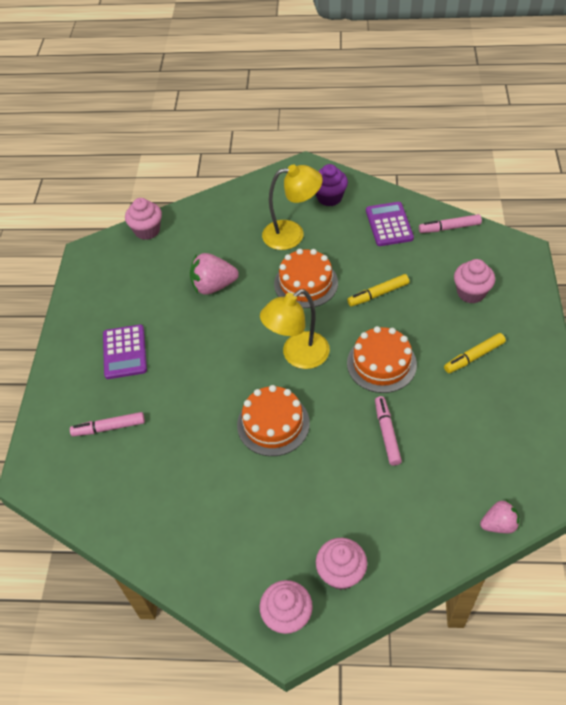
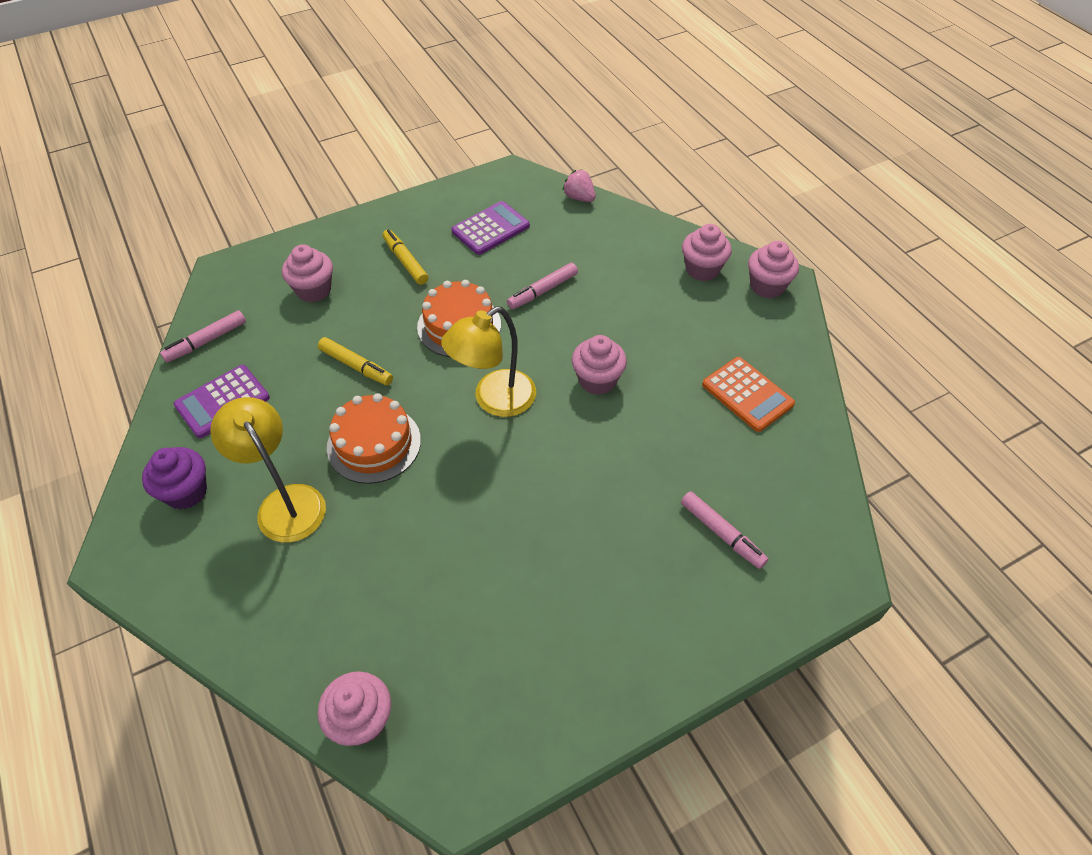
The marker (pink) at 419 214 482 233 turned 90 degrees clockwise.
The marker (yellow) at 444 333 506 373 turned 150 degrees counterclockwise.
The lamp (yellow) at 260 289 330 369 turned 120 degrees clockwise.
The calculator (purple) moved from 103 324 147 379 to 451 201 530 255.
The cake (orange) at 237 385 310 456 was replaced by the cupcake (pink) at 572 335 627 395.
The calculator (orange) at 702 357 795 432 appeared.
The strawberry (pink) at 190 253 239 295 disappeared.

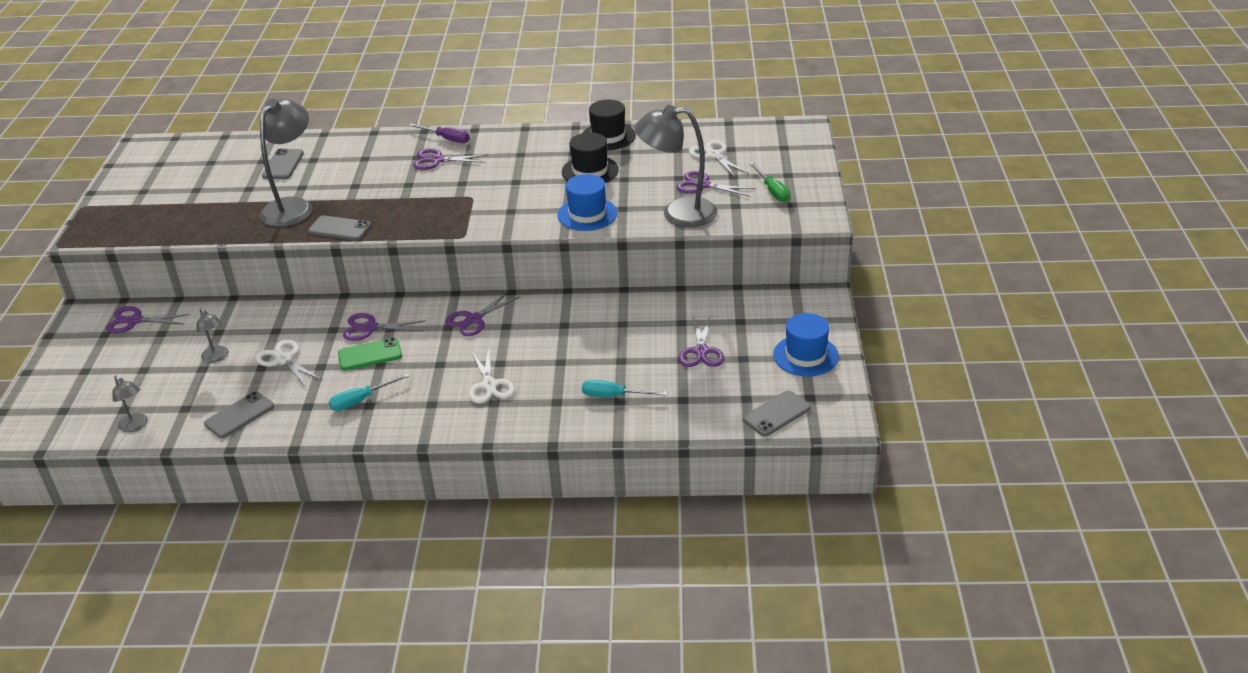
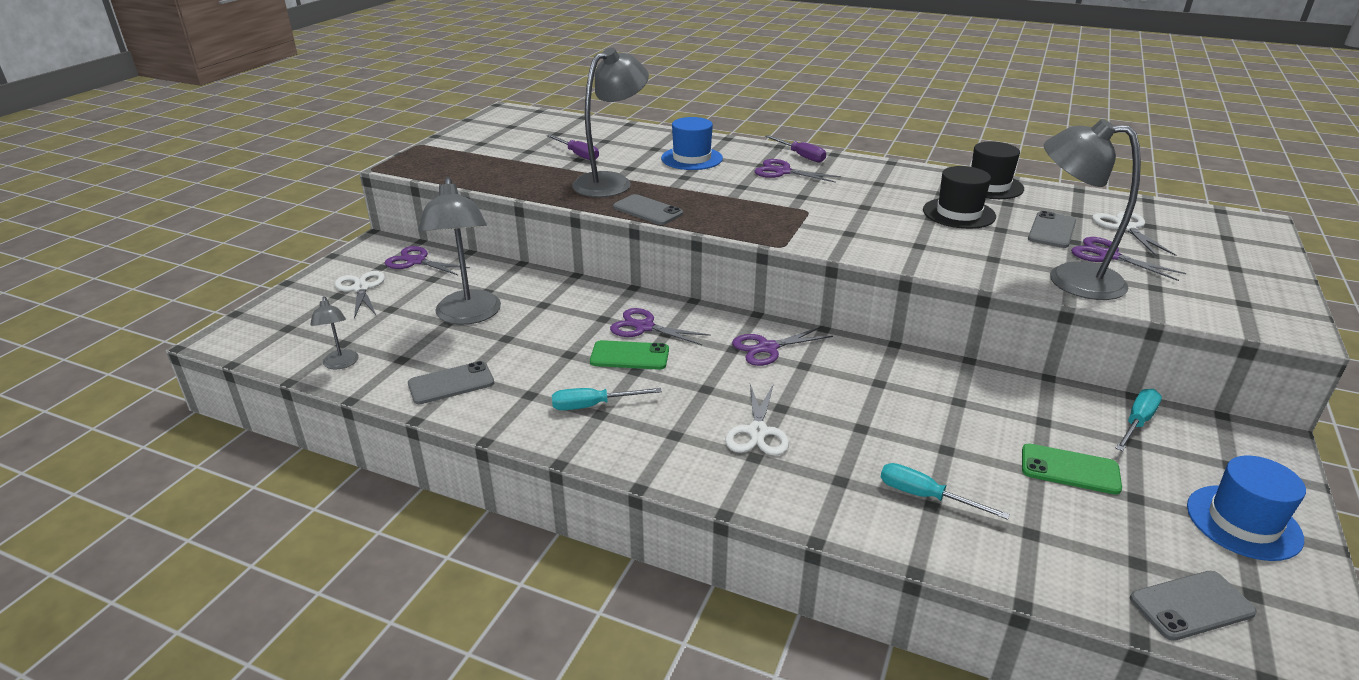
The scissors (white) moved from 255 339 322 387 to 335 271 385 319.
The lamp (grey) at 196 308 228 363 changed to 2.07 times the size.
The screwdriver (purple) at 547 135 599 160 appeared.
The hat (blue) moved from 557 174 617 231 to 661 117 723 170.
The scissors (purple) at 679 316 724 367 was replaced by the phone (green) at 1022 443 1122 495.
The phone (grey) moved from 262 149 304 179 to 1028 211 1076 248.
The screwdriver (turquoise) at 1116 389 1162 451 appeared.
The screwdriver (green) at 749 162 790 202 disappeared.

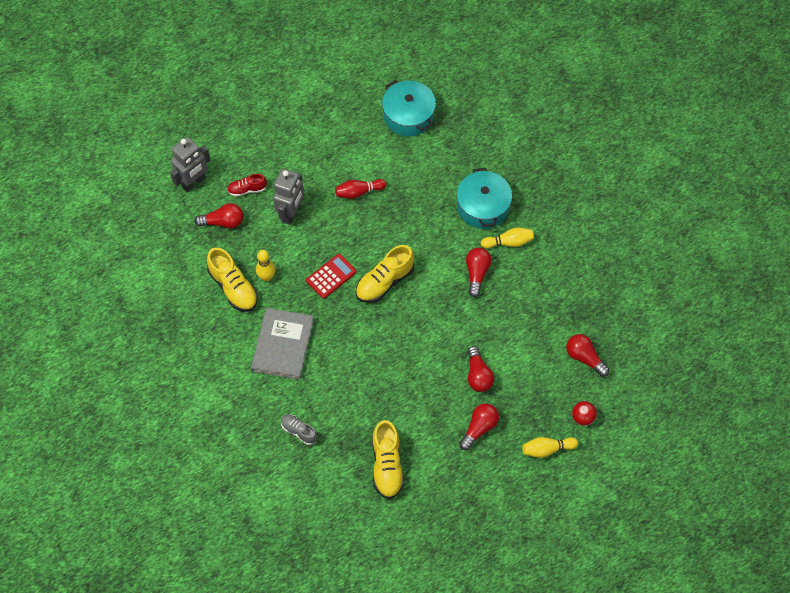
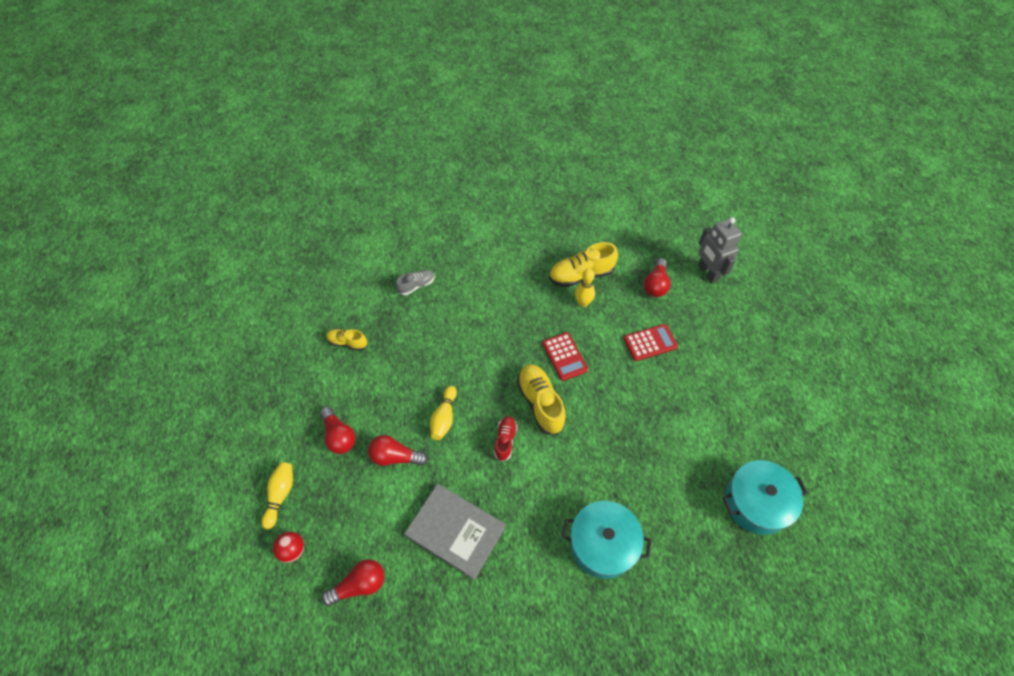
The shoe (yellow) at 372 420 404 499 changed to 0.58 times the size.
The book (grey) moved from 251 308 314 380 to 404 484 506 580.
The bowling pin (yellow) moved from 481 228 534 248 to 430 386 457 440.
The shoe (red) moved from 227 174 267 197 to 494 416 517 462.
The robot (grey) at 273 169 304 225 was replaced by the calculator (red) at 623 324 678 361.
The bowling pin (red) at 335 179 387 199 disappeared.
The light bulb (red) at 466 248 492 297 disappeared.

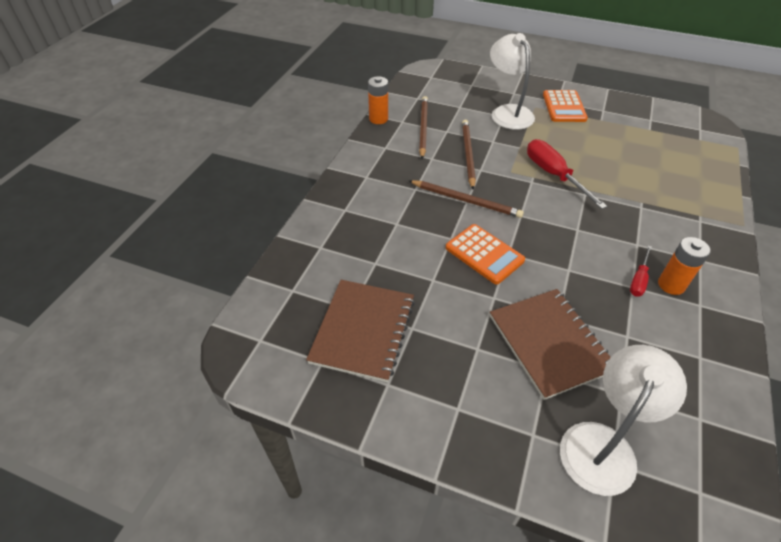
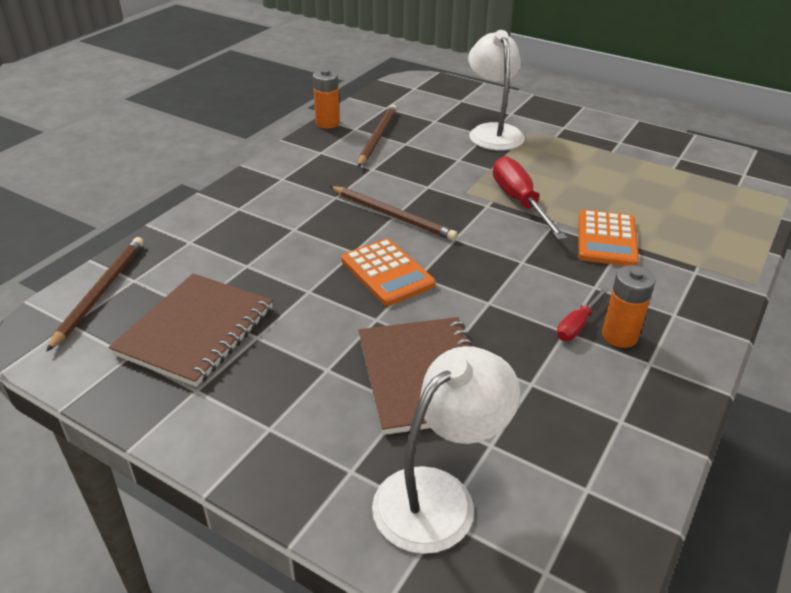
The pencil (brown) moved from 462 120 476 190 to 46 237 144 352.
The calculator (orange) moved from 543 90 588 122 to 578 210 639 266.

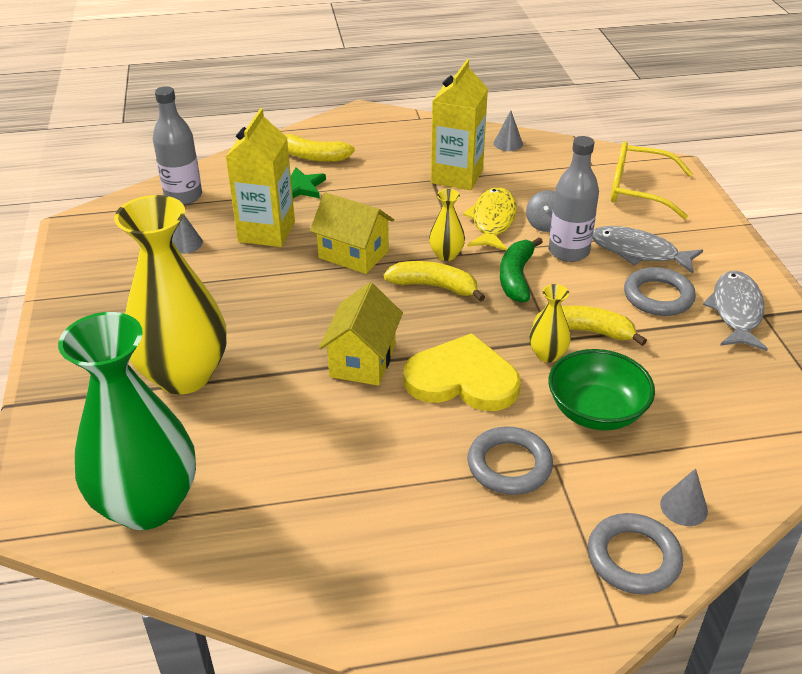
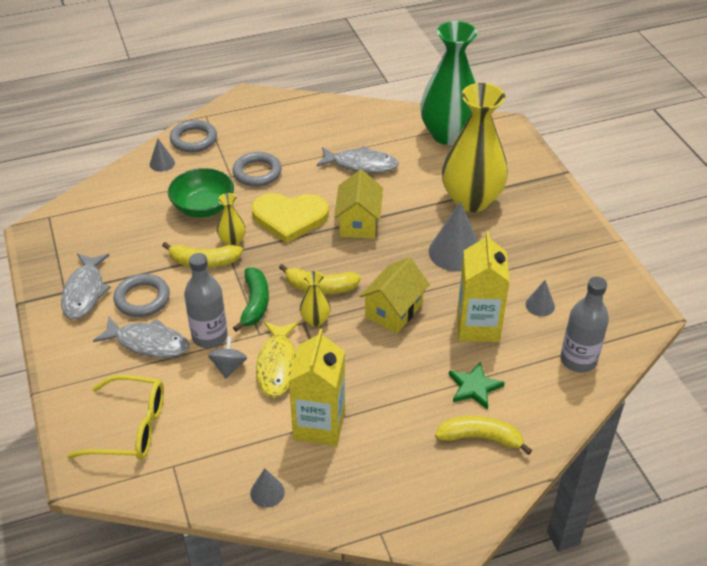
The fish (grey) at 316 146 399 173 appeared.
The house (yellow) at 310 192 394 274 turned 75 degrees counterclockwise.
The cone (grey) at 429 201 478 272 appeared.

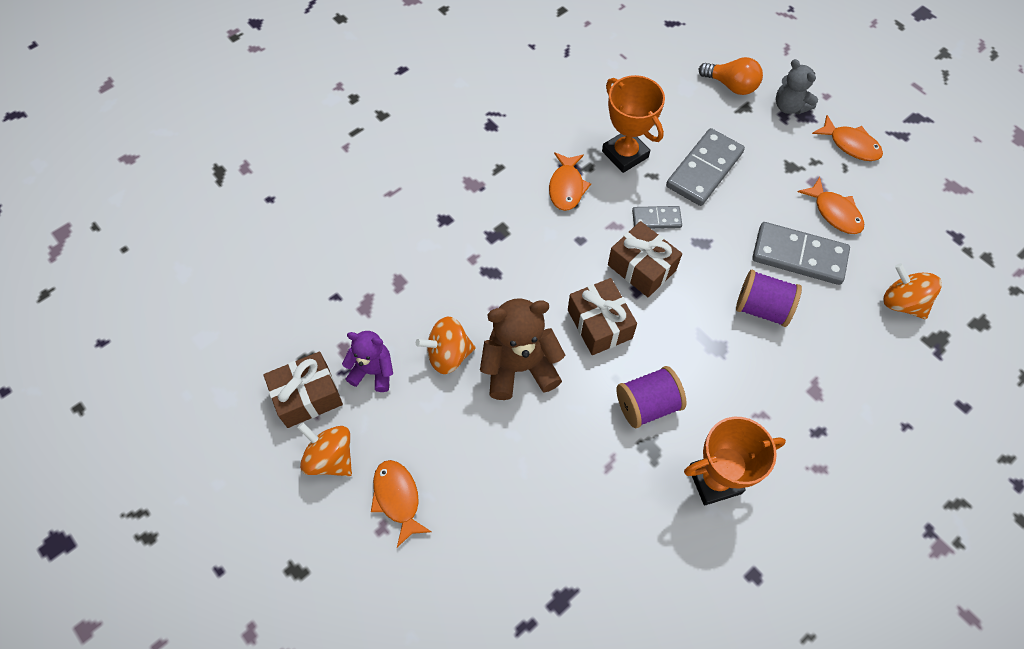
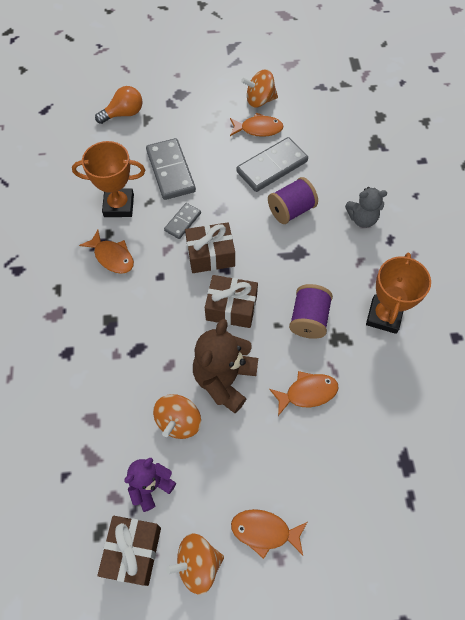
The spinning top (orange) moved from 883 263 942 319 to 241 70 278 108.
The fish (orange) moved from 812 115 883 161 to 269 371 339 416.
The teddy bear (grey) moved from 776 59 818 114 to 345 187 387 228.

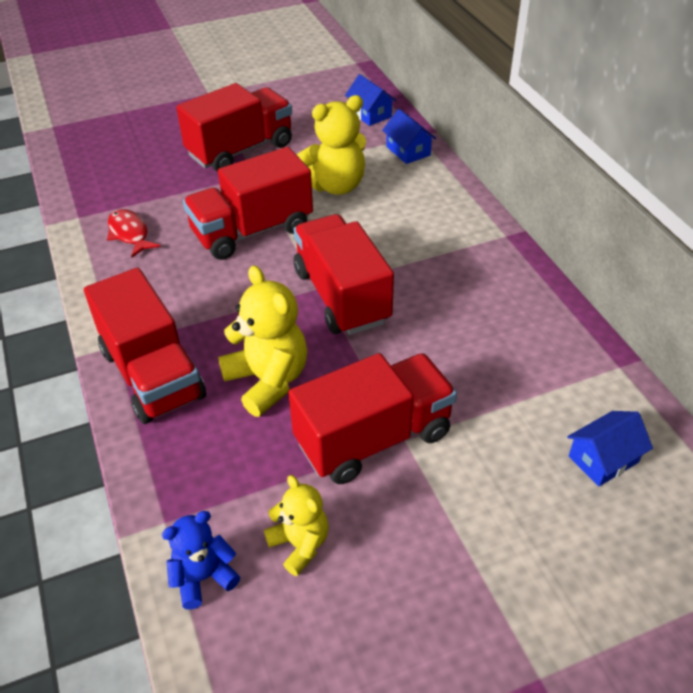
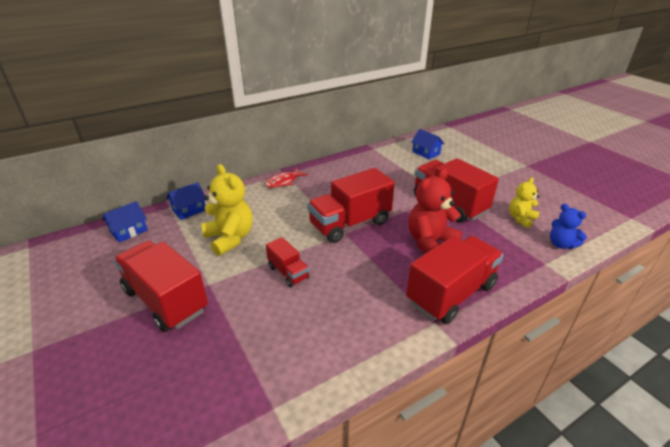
The fish (red) moved from 107 209 161 257 to 265 168 308 188.
The truck (red) at 183 147 313 260 changed to 0.51 times the size.
The teddy bear (yellow) at 218 265 307 417 became the teddy bear (red) at 409 168 463 253.

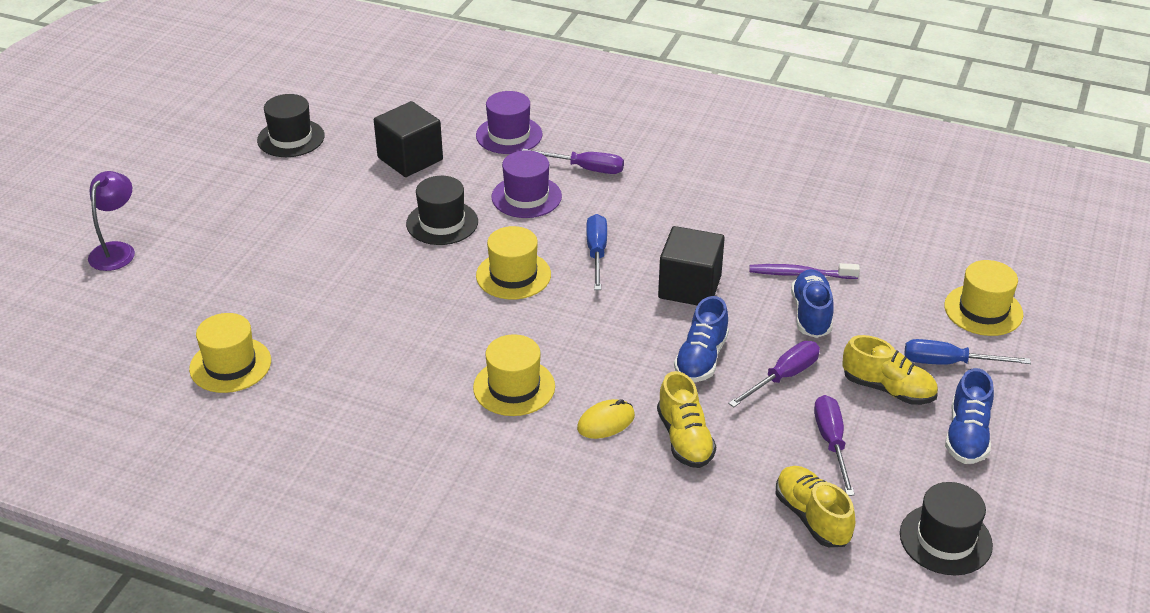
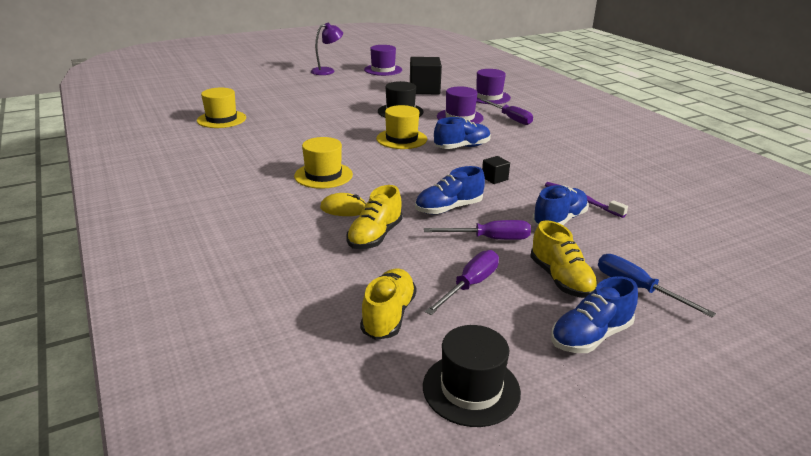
The lamp (purple) moved from 88 171 135 271 to 311 23 343 75.
The hat (black) at 257 94 325 157 became the hat (purple) at 364 45 402 76.
The screwdriver (blue) at 586 214 607 290 was replaced by the shoe (blue) at 434 117 491 149.
The cube (black) at 658 226 725 305 changed to 0.47 times the size.
The hat (yellow) at 944 260 1023 336 disappeared.

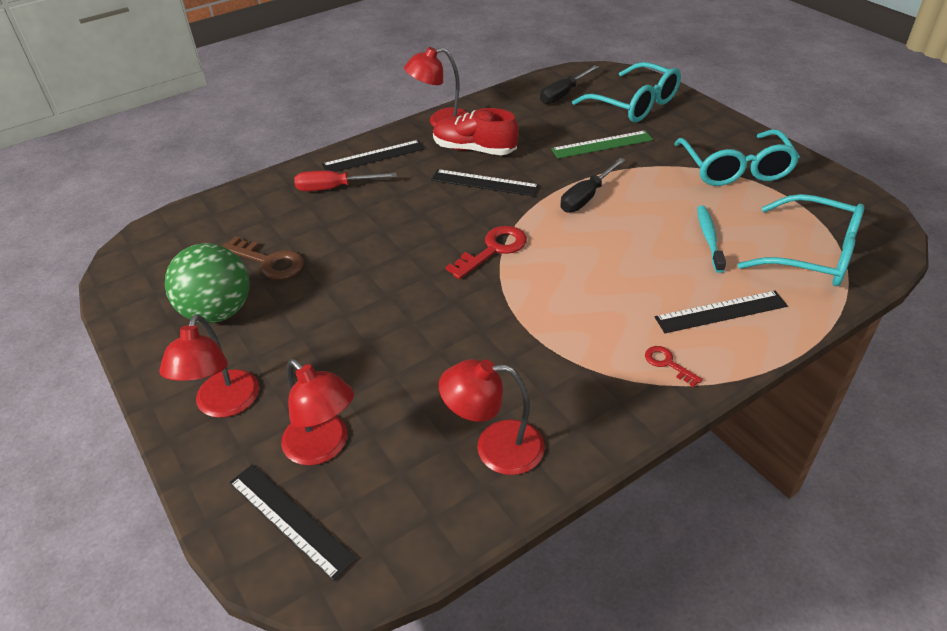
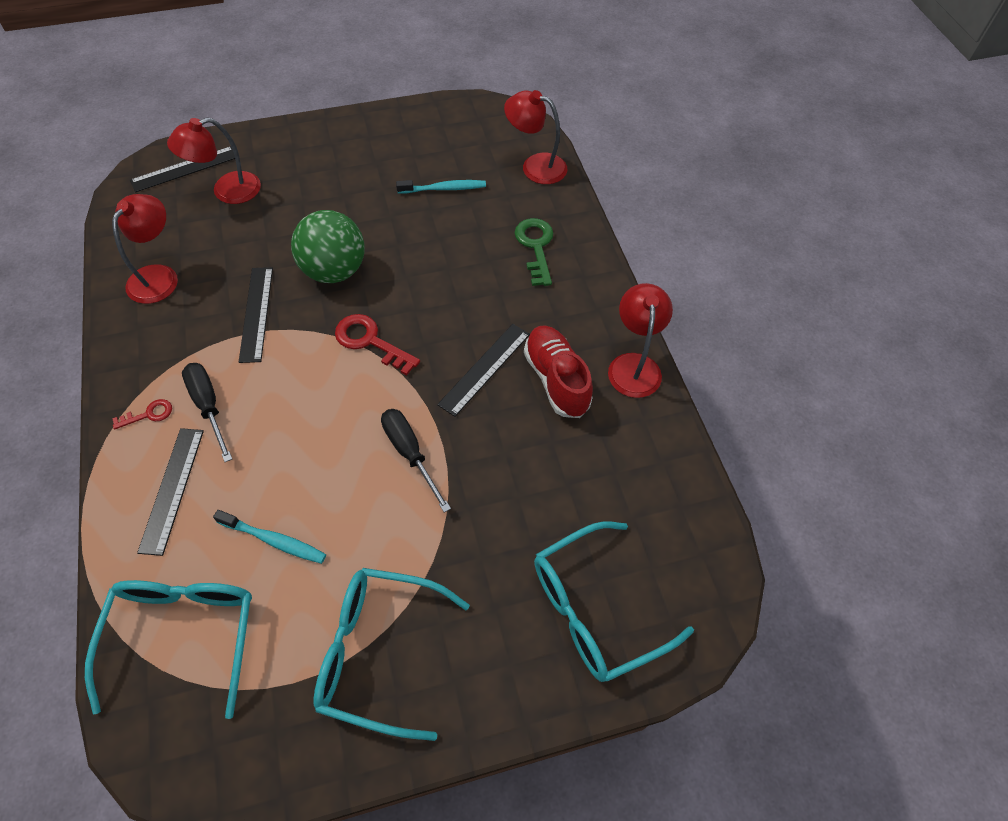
The glasses (turquoise) at 738 194 864 286 turned 135 degrees clockwise.
The screwdriver (black) moved from 540 65 599 104 to 182 363 232 462.
The ruler (black) moved from 322 140 425 172 to 239 267 273 363.
The ball (green) moved from 165 243 249 323 to 291 210 365 283.
The key (red) at 446 226 527 279 turned 150 degrees clockwise.
The key (brown) at 223 236 304 280 was replaced by the toothbrush (turquoise) at 396 180 486 194.
The lamp (red) moved from 159 314 259 418 to 504 90 568 184.
The screwdriver (red) at 294 171 397 191 was replaced by the key (green) at 515 218 553 286.
The shoe (red) at 433 108 519 155 turned 60 degrees counterclockwise.
The ruler (green) at 551 130 653 158 disappeared.

